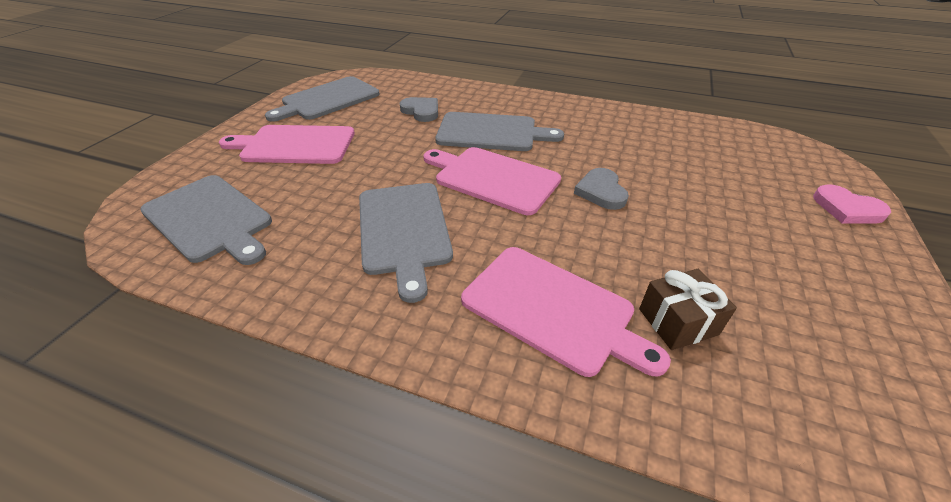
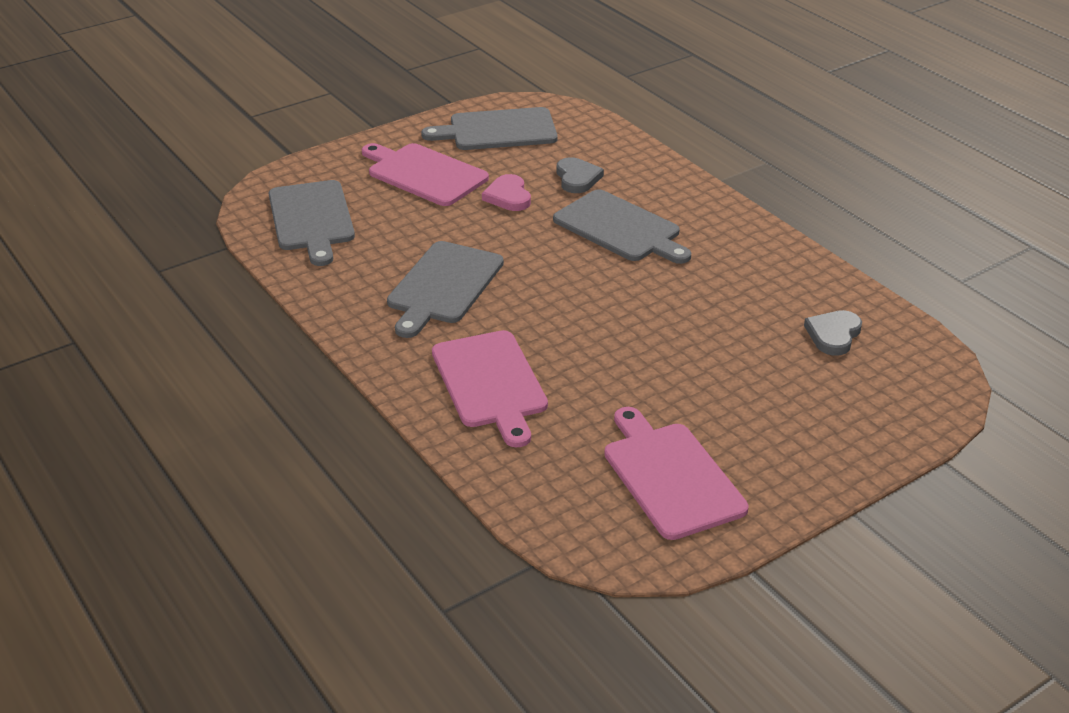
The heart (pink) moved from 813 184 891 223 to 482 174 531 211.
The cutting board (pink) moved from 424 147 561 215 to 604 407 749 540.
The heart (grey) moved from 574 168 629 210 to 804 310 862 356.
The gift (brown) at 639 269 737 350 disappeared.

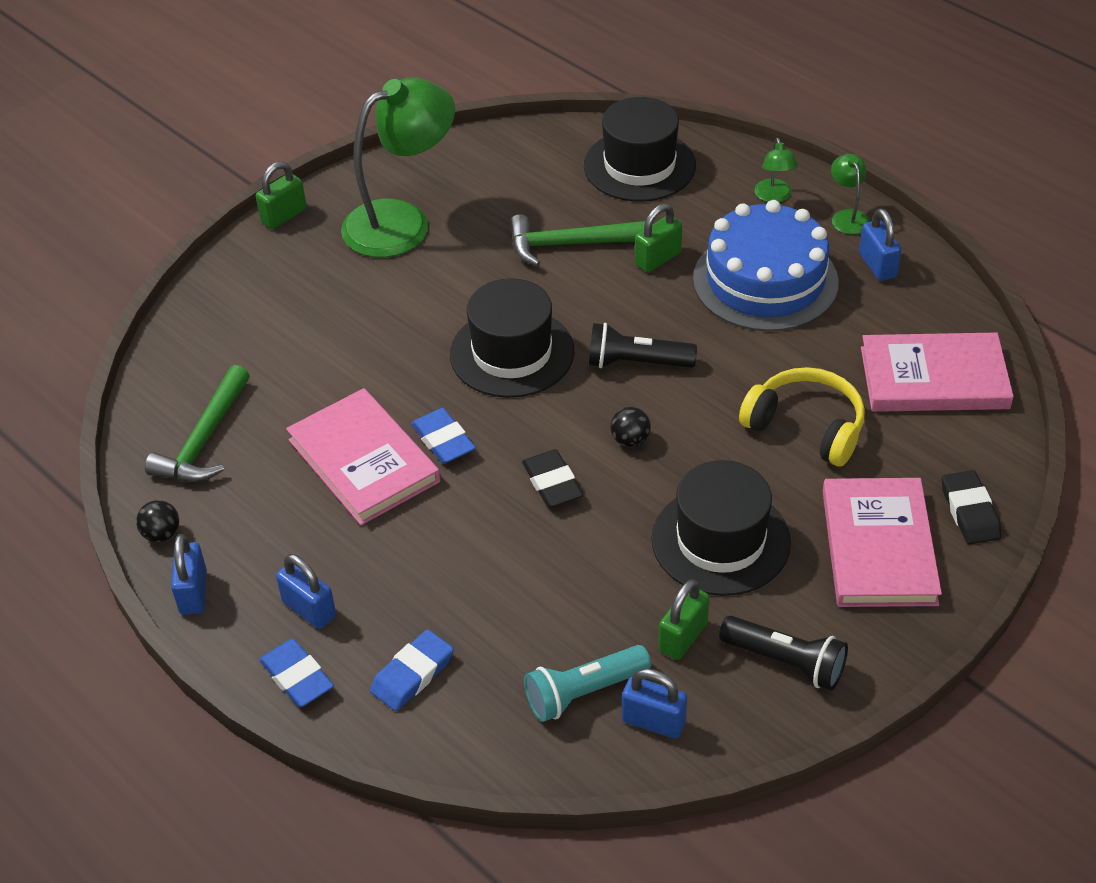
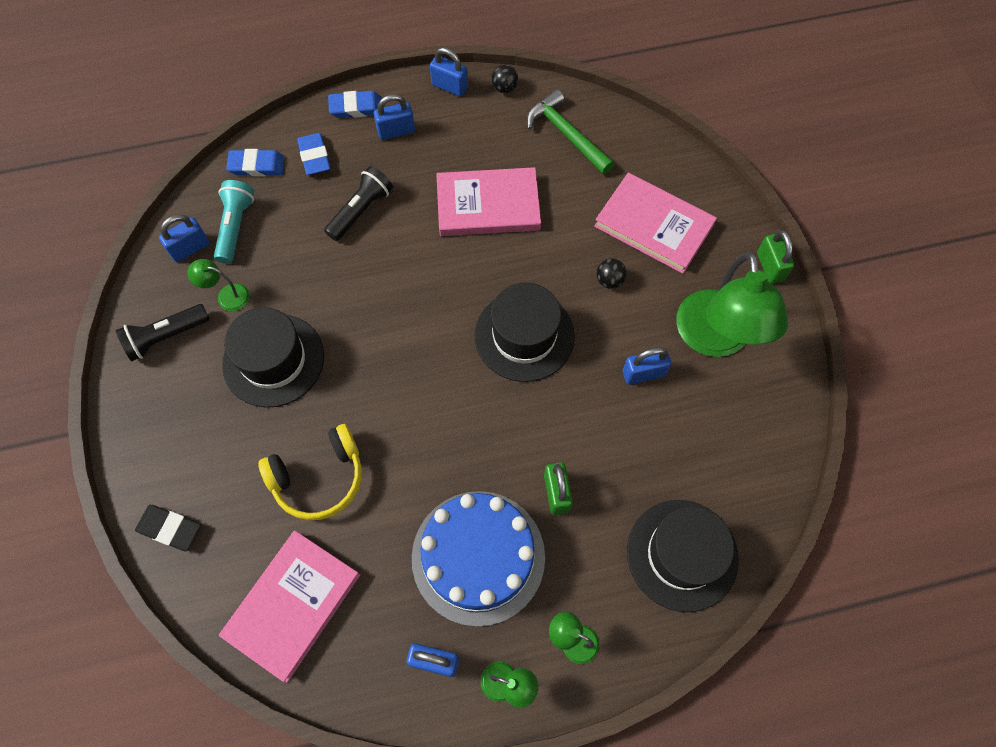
The padlock (green) at 658 579 710 660 was replaced by the lamp (green) at 187 259 250 311.
The eraser (blue) moved from 411 408 476 464 to 226 149 285 176.
The flashlight (black) moved from 589 323 697 368 to 324 166 393 241.
The book (pink) moved from 822 478 942 607 to 594 173 717 274.
The ball (black) moved from 610 407 651 447 to 596 258 627 289.
The padlock (blue) at 623 347 671 385 appeared.
The hammer (green) at 509 214 645 266 disappeared.
The eraser (black) at 522 449 583 508 disappeared.

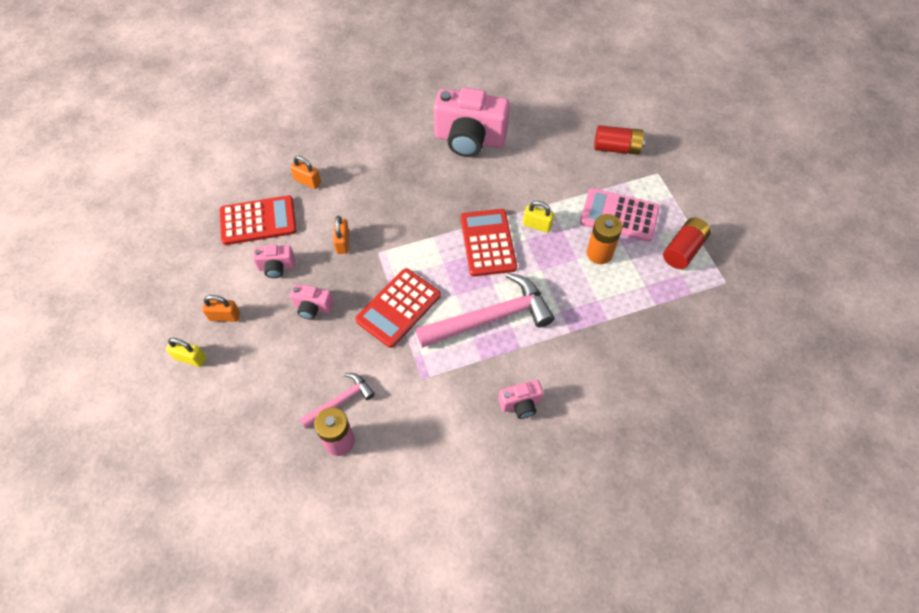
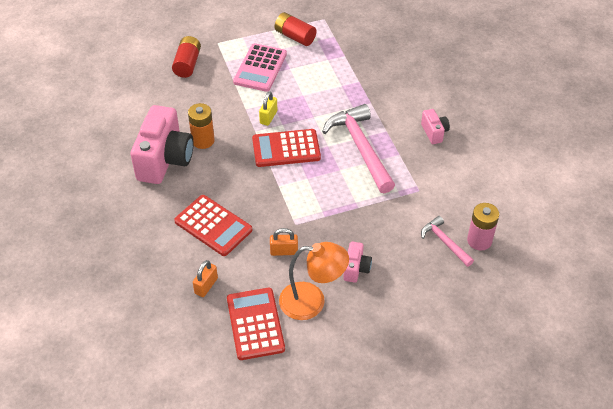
The calculator (red) moved from 355 268 441 348 to 174 195 252 256.
The battery (orange) moved from 587 214 623 264 to 188 103 215 149.
The camera (pink) at 253 245 295 278 was replaced by the lamp (orange) at 279 242 349 320.
The padlock (yellow) at 166 338 206 367 disappeared.
The padlock (orange) at 202 295 240 322 disappeared.

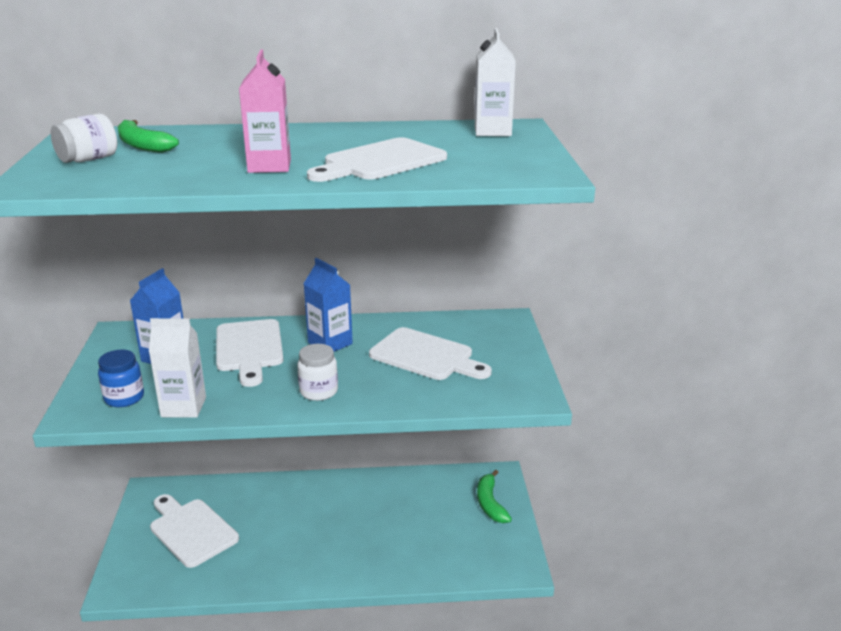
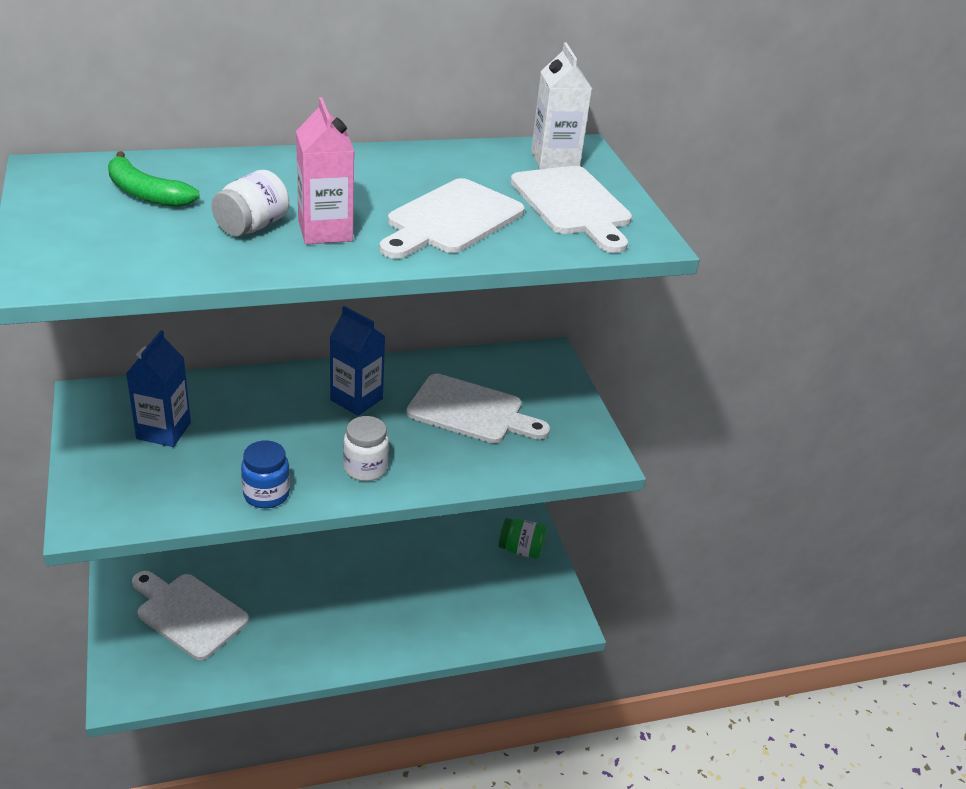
The jar (white) moved from 51 114 117 163 to 212 170 289 236.
The jar (blue) moved from 98 350 144 407 to 241 440 290 508.
The banana (green) at 477 470 512 523 was replaced by the jar (green) at 499 518 546 559.
The cutting board (white) moved from 216 319 283 387 to 510 166 632 253.
The carton (white) at 149 318 206 418 disappeared.

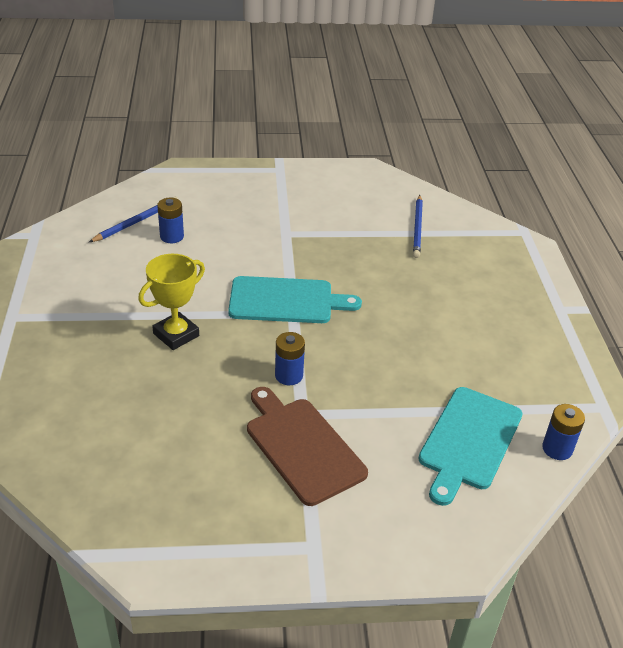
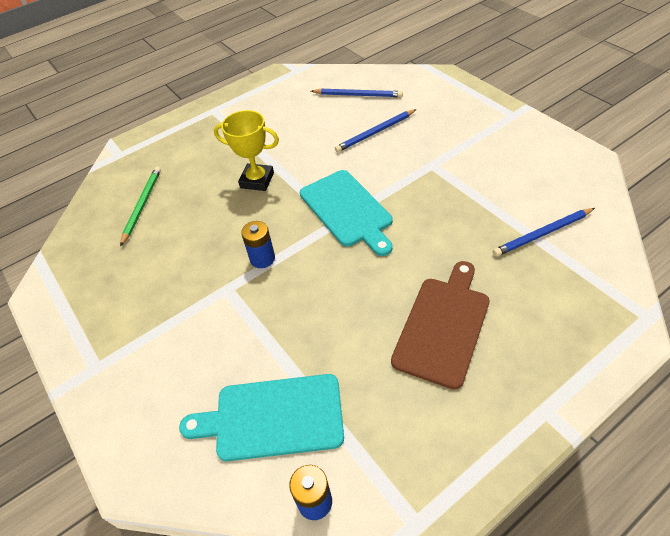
The pencil (green) at 120 167 161 247 appeared.
The pencil (blue) at 335 109 417 153 appeared.
The cutting board (brown) moved from 247 387 368 506 to 391 261 490 390.
The battery (blue) at 157 198 184 243 disappeared.

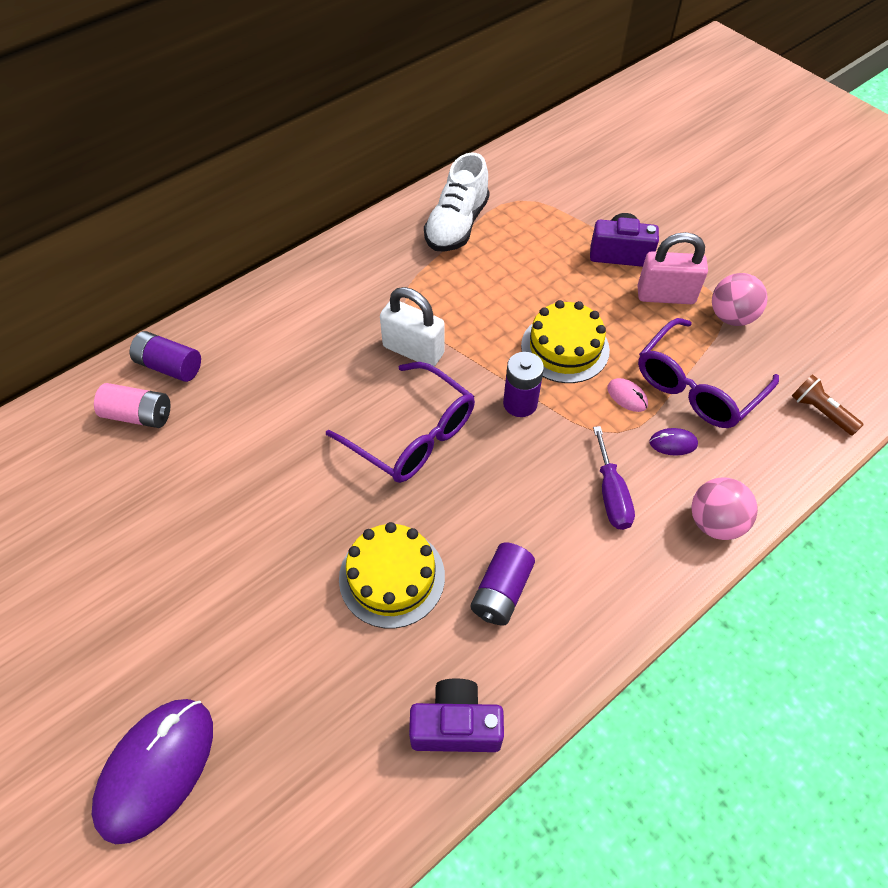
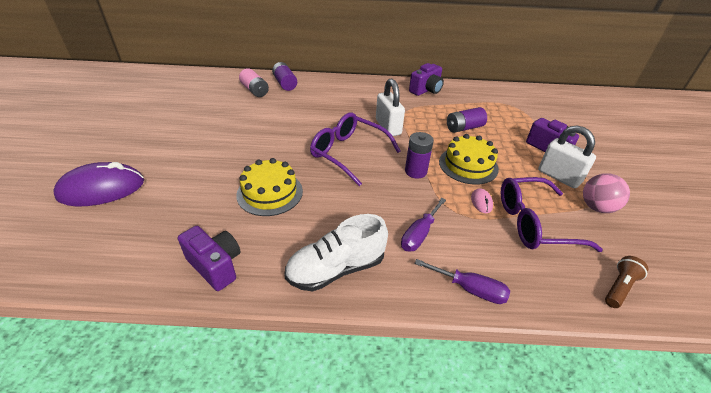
The shoe (white) moved from 424 152 490 252 to 284 214 388 292.
The glasses (purple) at 326 362 475 483 turned 135 degrees clockwise.
The camera (purple) at 409 63 444 96 appeared.
The ball (pink) at 691 477 758 540 was replaced by the screwdriver (purple) at 414 259 510 304.
The battery (purple) moved from 471 542 535 626 to 447 107 487 133.
The padlock (pink) at 637 232 708 304 became the padlock (white) at 538 125 596 188.
The flashlight (brown) at 792 374 864 436 turned 45 degrees clockwise.
The mouse (purple) at 649 428 698 456 disappeared.

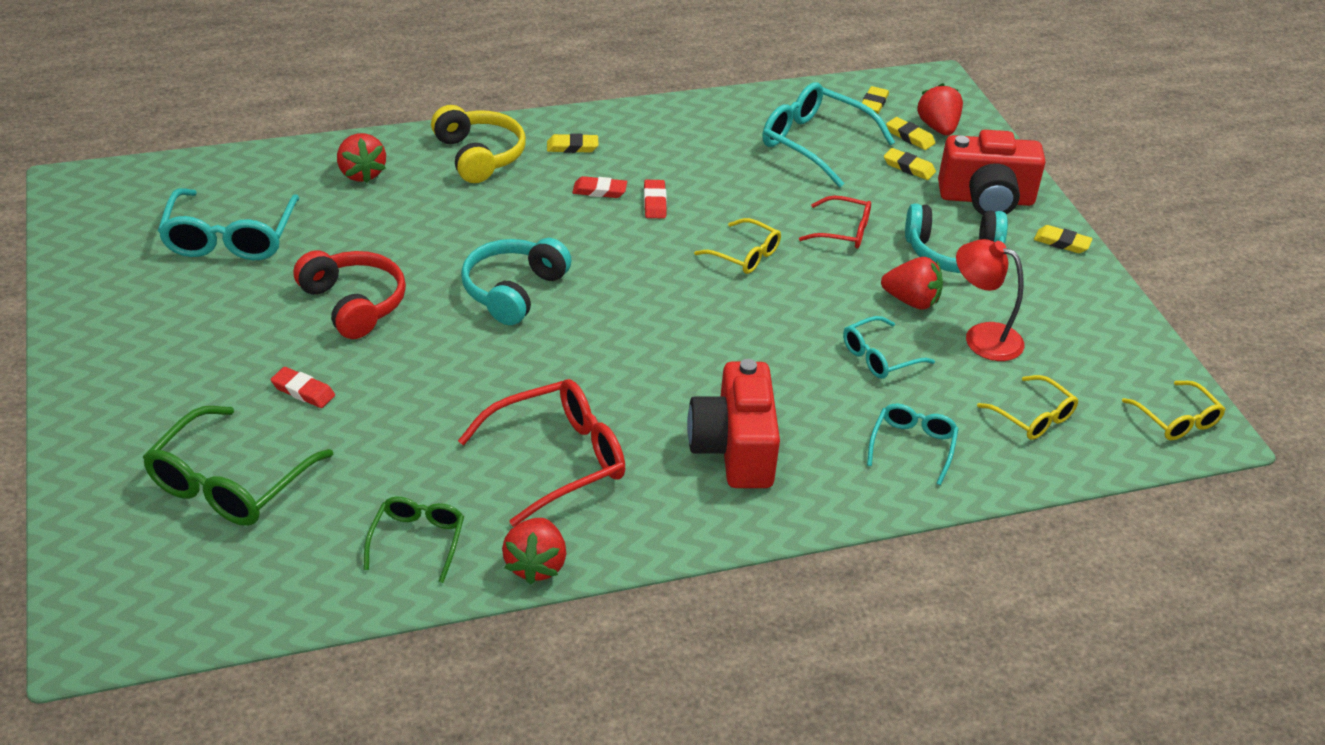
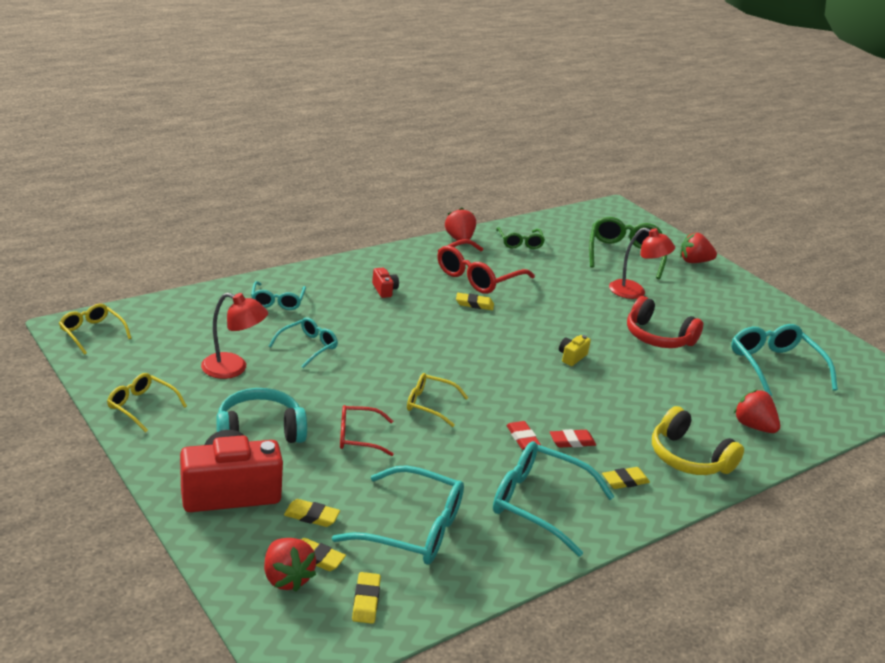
The glasses (yellow) moved from 977 375 1078 440 to 107 373 187 432.
The camera (red) at 687 359 780 488 changed to 0.44 times the size.
The eraser (yellow) moved from 1034 225 1093 253 to 456 293 494 310.
The glasses (turquoise) at 493 441 615 557 appeared.
The headphones (turquoise) at 461 238 572 325 was replaced by the camera (yellow) at 559 335 591 366.
The eraser (red) at 271 367 335 408 was replaced by the lamp (red) at 609 228 675 299.
The strawberry (red) moved from 881 257 943 310 to 680 233 717 263.

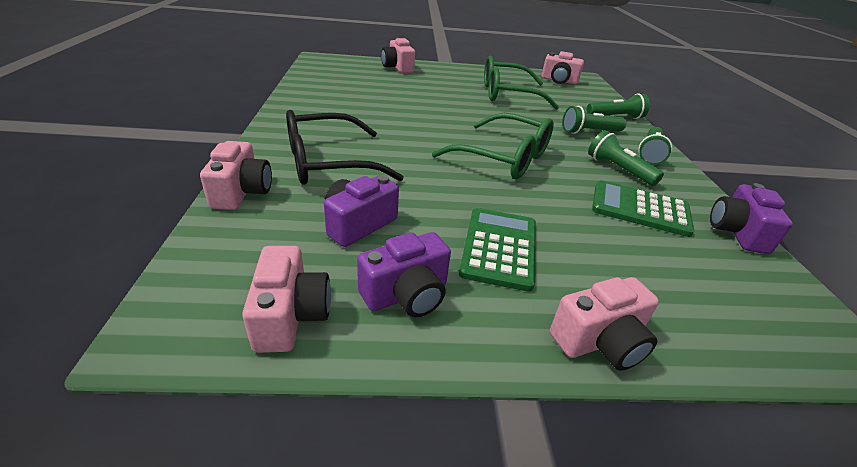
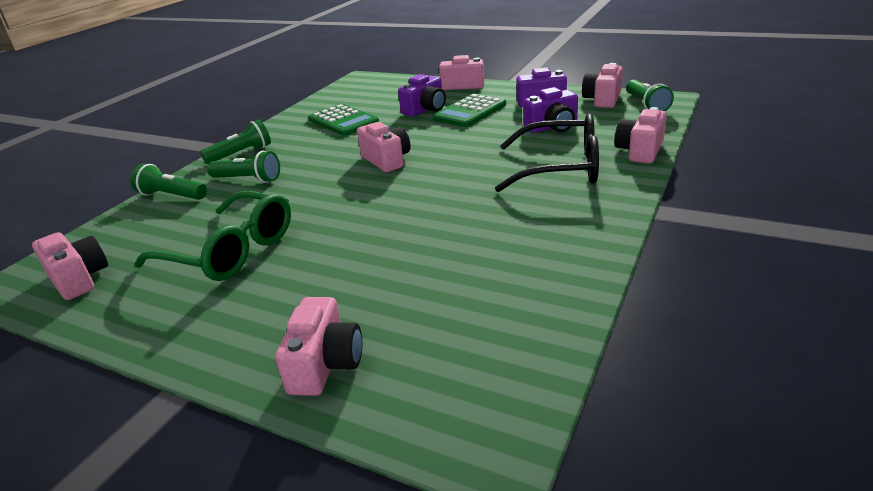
The glasses (green) at 432 113 554 179 was replaced by the camera (pink) at 357 122 411 172.
The camera (purple) moved from 710 183 793 254 to 398 74 446 117.
The flashlight (green) moved from 588 130 664 186 to 626 80 674 111.

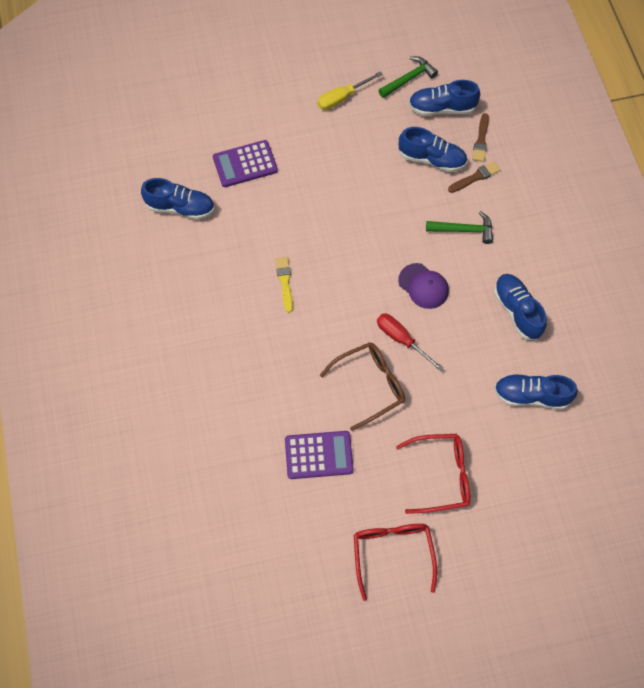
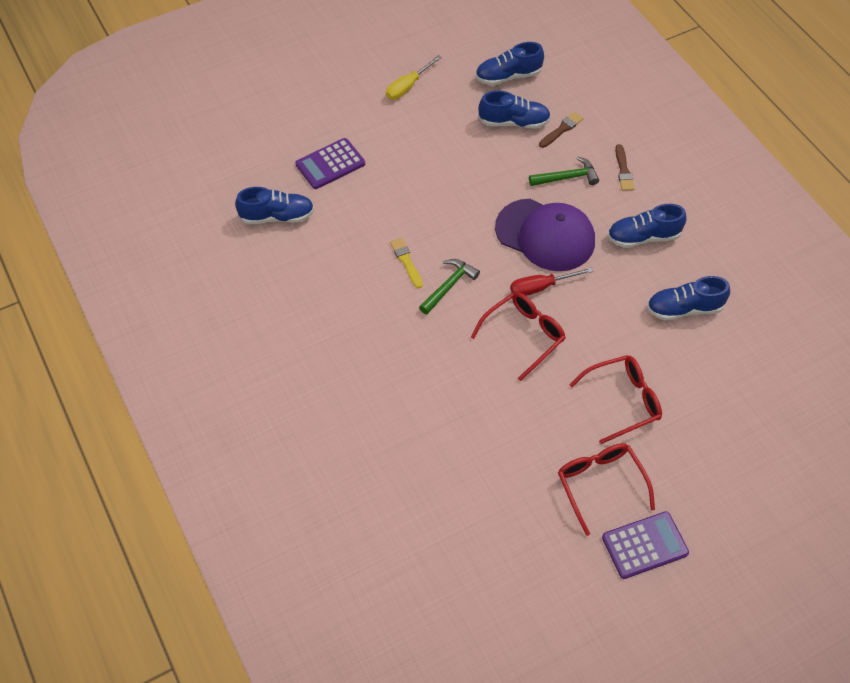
The hammer (green) moved from 378 56 438 98 to 419 259 480 314.
The glasses (brown) at 320 342 405 431 became the glasses (red) at 471 292 566 381.
The cap (purple) at 398 263 449 309 changed to 1.85 times the size.
The screwdriver (red) at 377 314 444 372 turned 45 degrees counterclockwise.
The calculator (purple) moved from 285 431 354 479 to 602 511 689 579.
The shoe (blue) at 494 274 547 340 turned 60 degrees counterclockwise.
The brush (brown) moved from 472 113 489 162 to 615 144 635 191.

